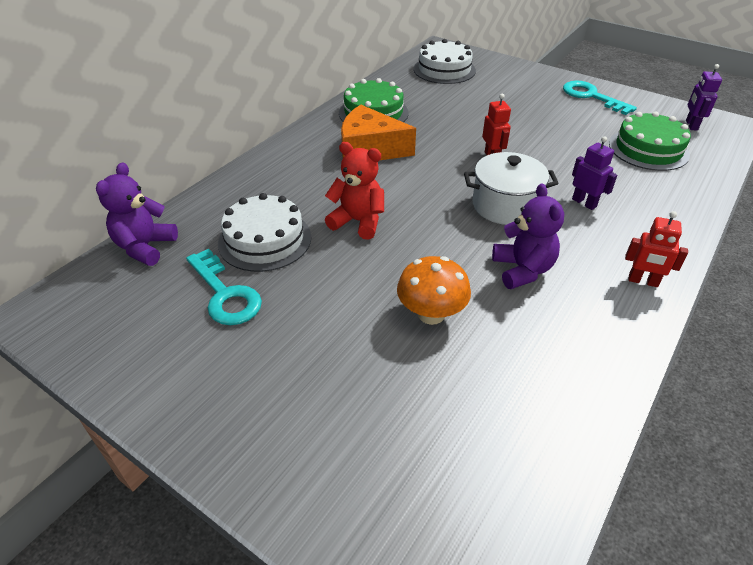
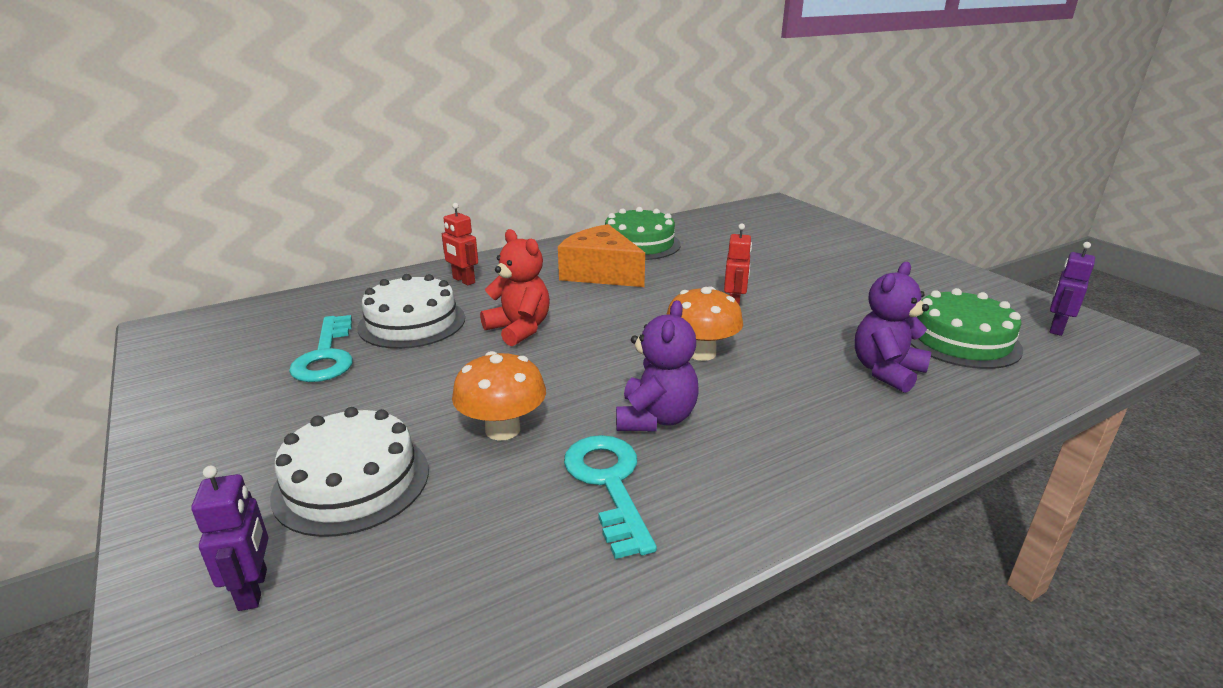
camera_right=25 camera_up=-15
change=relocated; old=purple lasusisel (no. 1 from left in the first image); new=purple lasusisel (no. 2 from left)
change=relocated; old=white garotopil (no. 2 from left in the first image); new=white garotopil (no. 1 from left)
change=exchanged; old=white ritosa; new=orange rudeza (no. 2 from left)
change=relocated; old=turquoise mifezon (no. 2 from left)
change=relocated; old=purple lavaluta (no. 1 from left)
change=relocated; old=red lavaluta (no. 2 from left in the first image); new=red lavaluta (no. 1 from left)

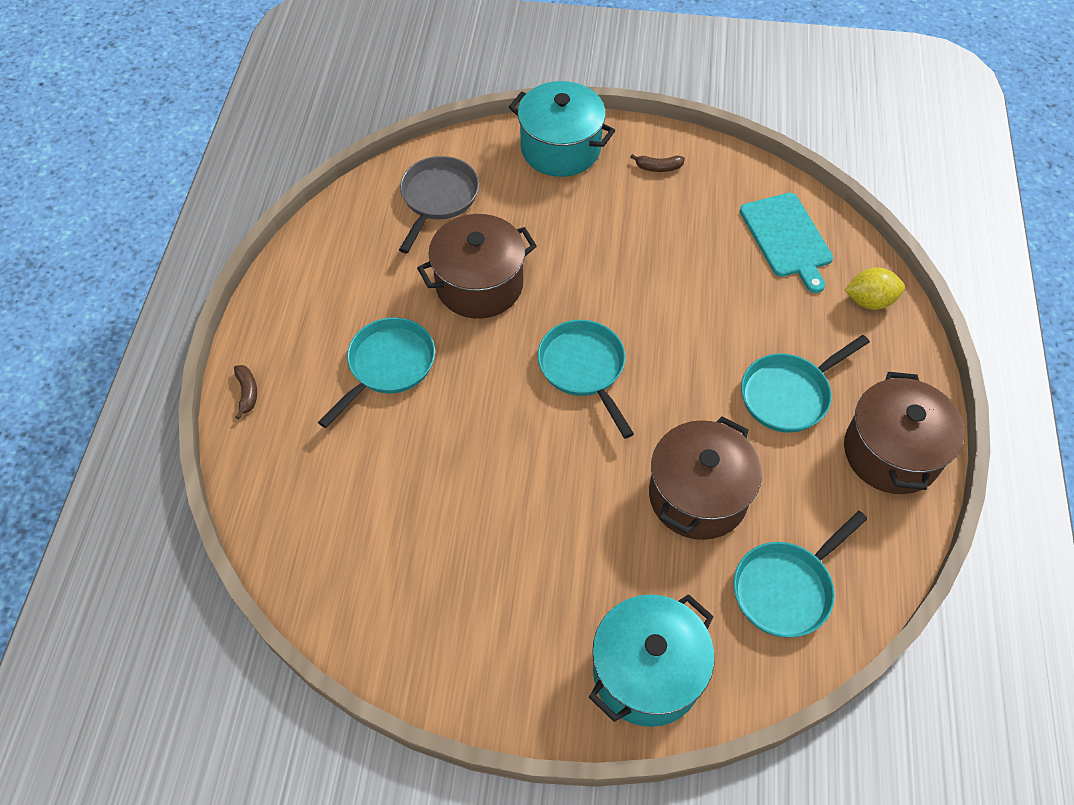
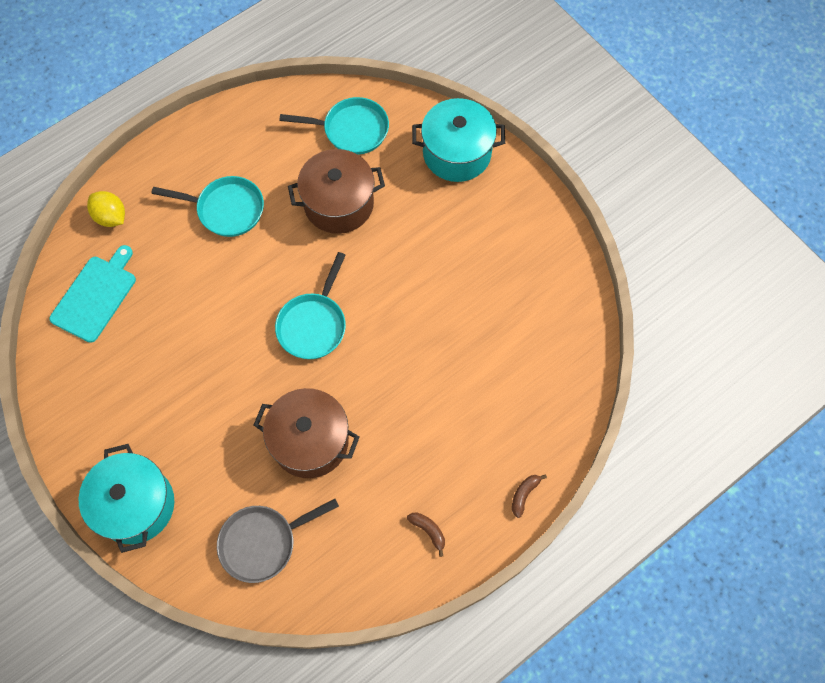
camera_right=-135 camera_up=10
change=missing; old=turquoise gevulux (no. 1 from left)
change=relocated; old=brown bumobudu (no. 2 from left in the first image); new=brown bumobudu (no. 1 from left)
change=missing; old=brown ritosa (no. 3 from left)

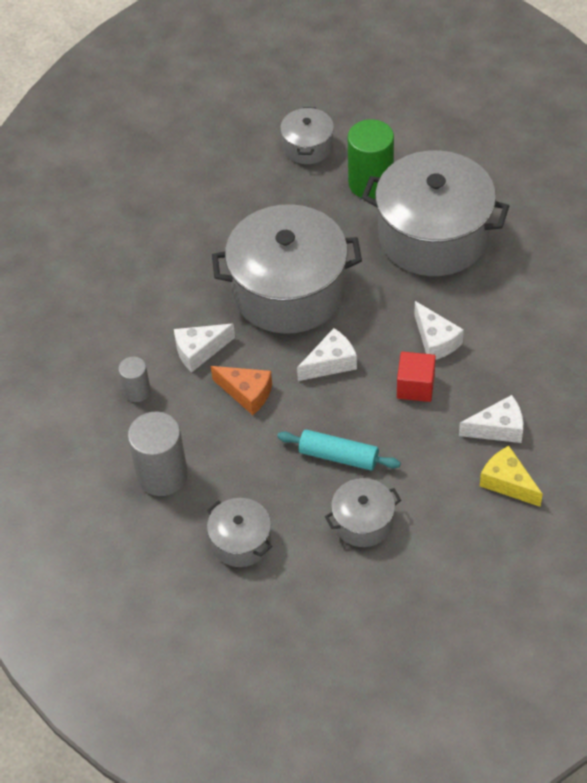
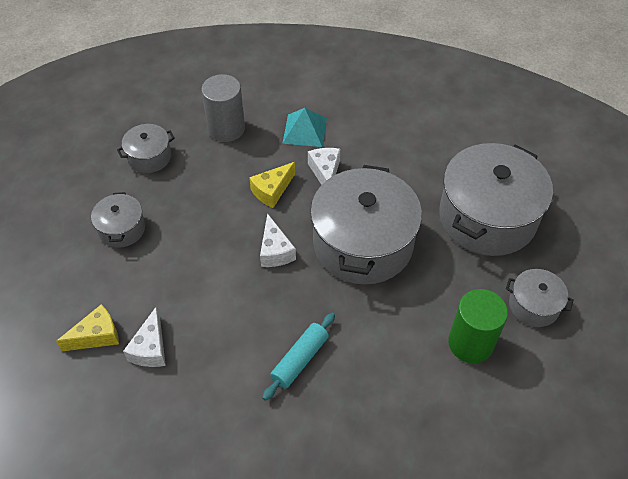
camera_right=105 camera_up=0
change=exchanged; old=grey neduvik (no. 1 from left); new=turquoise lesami
change=colour; old=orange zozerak; new=yellow zozerak (no. 2 from left)
change=relocated; old=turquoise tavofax
change=relocated; old=grey ritosa (no. 5 from left in the first image); new=grey ritosa (no. 4 from left)
change=missing; old=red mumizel
change=missing; old=white zozerak (no. 3 from left)

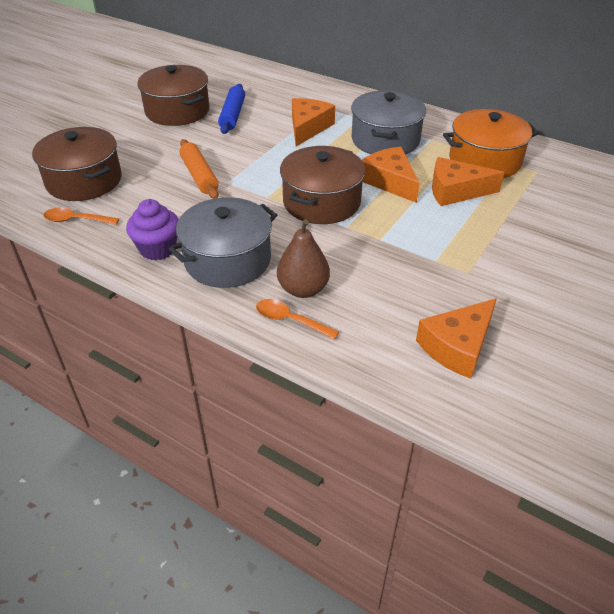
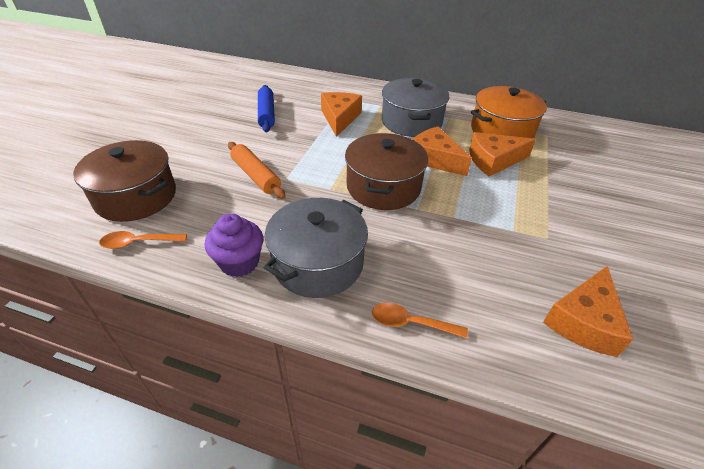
camera_right=-15 camera_up=0
change=missing; old=brown ritosa (no. 2 from left)
change=missing; old=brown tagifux

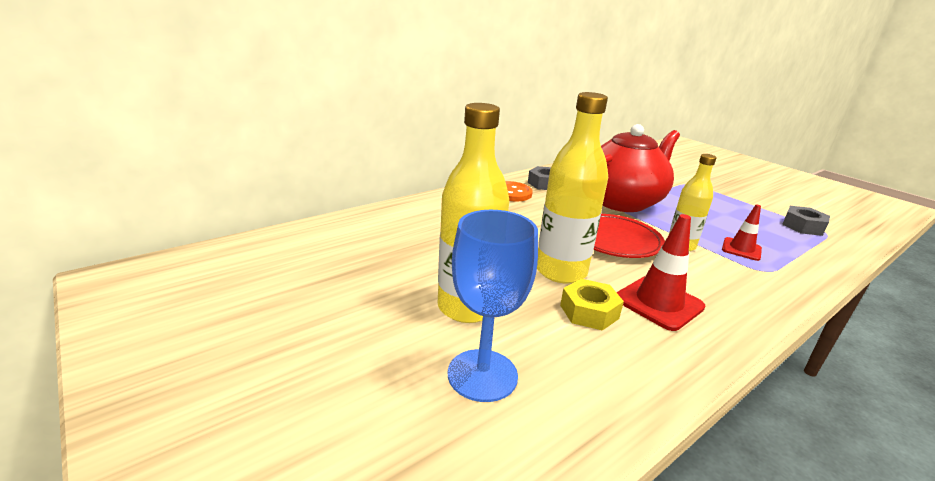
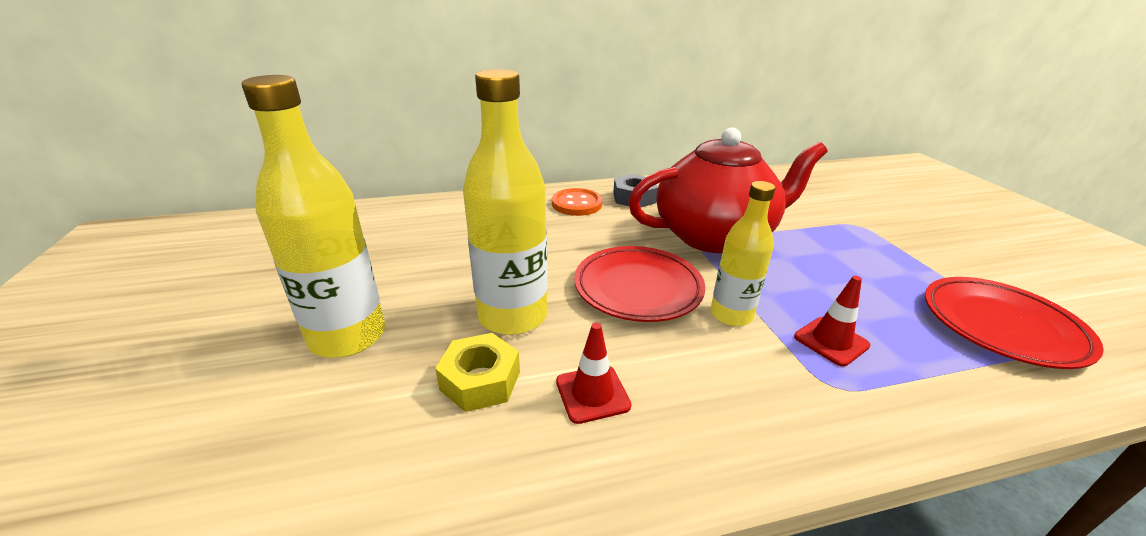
camera_right=25 camera_up=5
change=missing; old=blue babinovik
change=size; old=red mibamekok (no. 1 from left); factor=0.62
change=exchanged; old=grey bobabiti (no. 2 from left); new=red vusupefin (no. 2 from left)

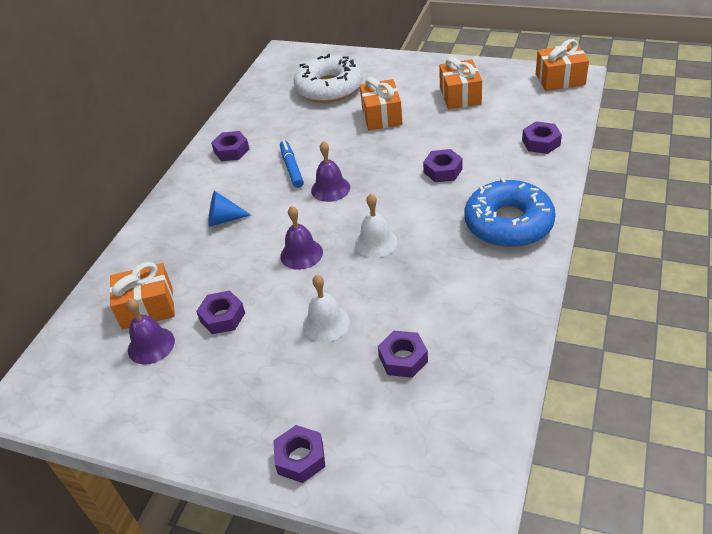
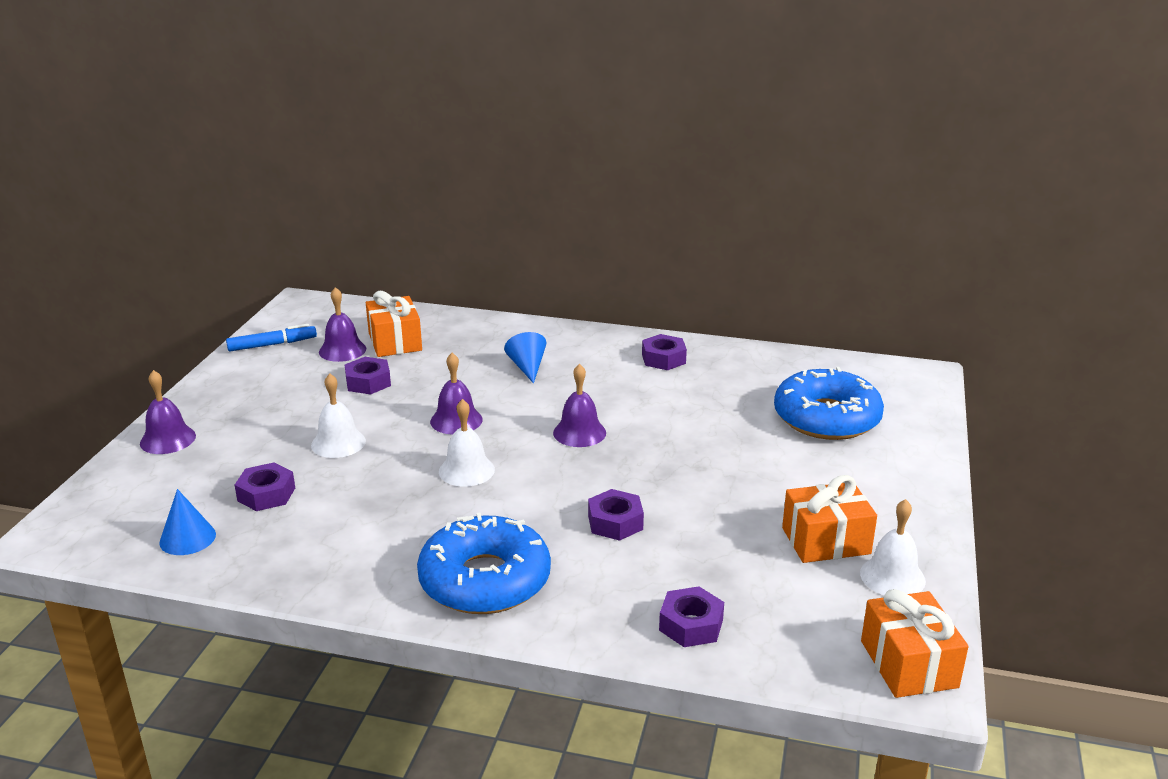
camera_right=80 camera_up=-15
change=exchanged; old=purple bobabiti (no. 3 from left); new=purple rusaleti (no. 1 from left)
change=relocated; old=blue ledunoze
change=colour; old=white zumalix; new=blue zumalix (no. 2 from left)
change=missing; old=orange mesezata (no. 2 from left)
change=appeared; new=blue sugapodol (no. 1 from left)
change=appeared; new=white rusaleti (no. 3 from left)

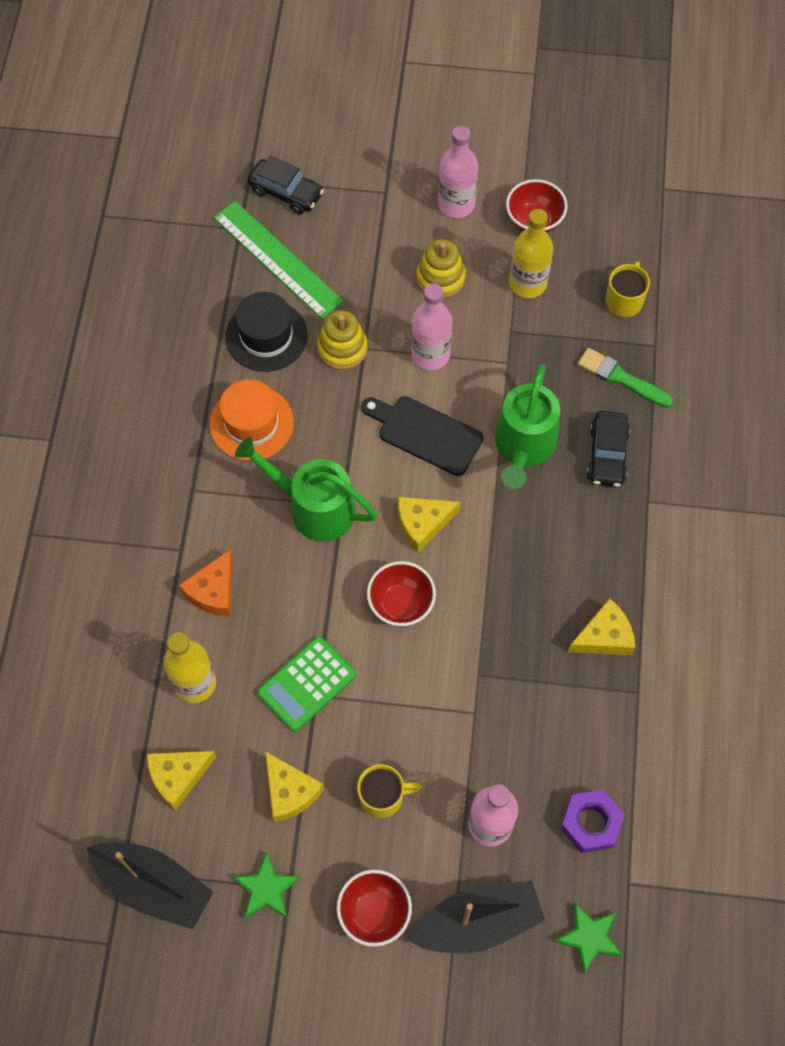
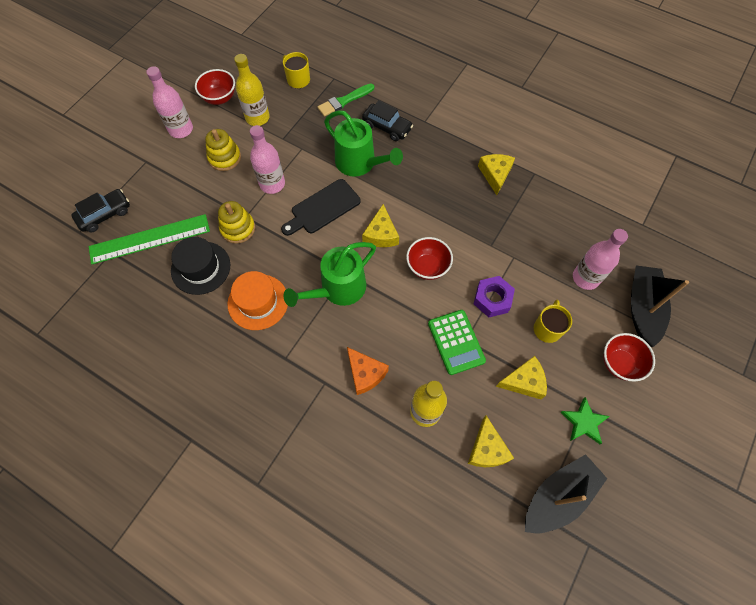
camera_right=-65 camera_up=0
change=missing; old=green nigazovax (no. 2 from left)
change=relocated; old=purple bobabiti

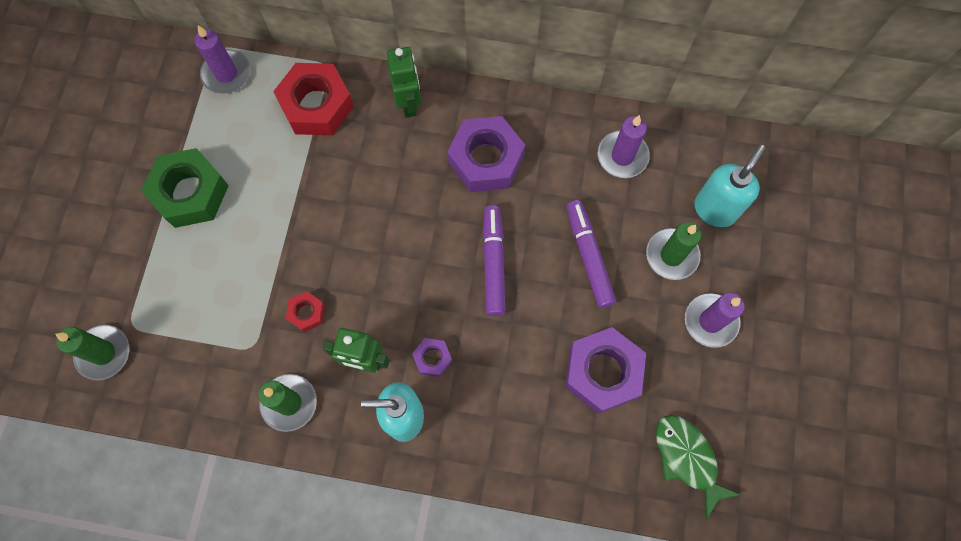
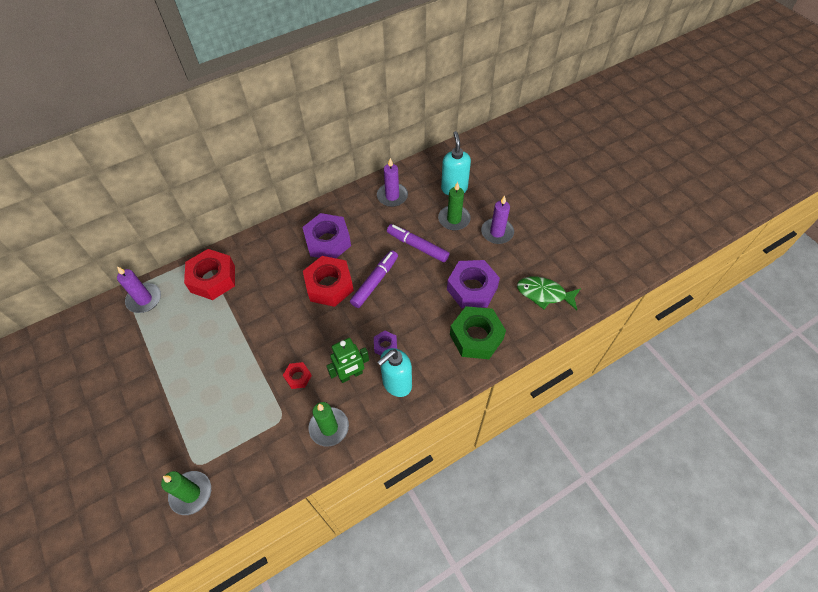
camera_right=-40 camera_up=-15
change=relocated; old=green bobabiti
change=missing; old=green lavaluta (no. 2 from left)
change=spun; old=purple ledunoze (no. 1 from left); degrees=75
change=appeared; new=red bobabiti (no. 3 from left)

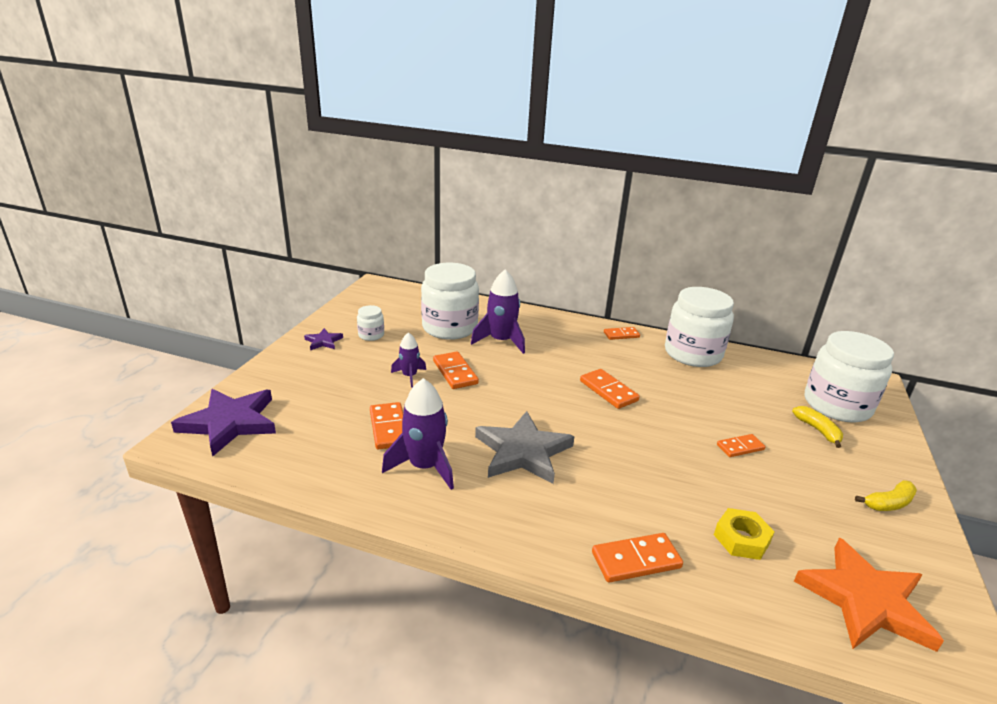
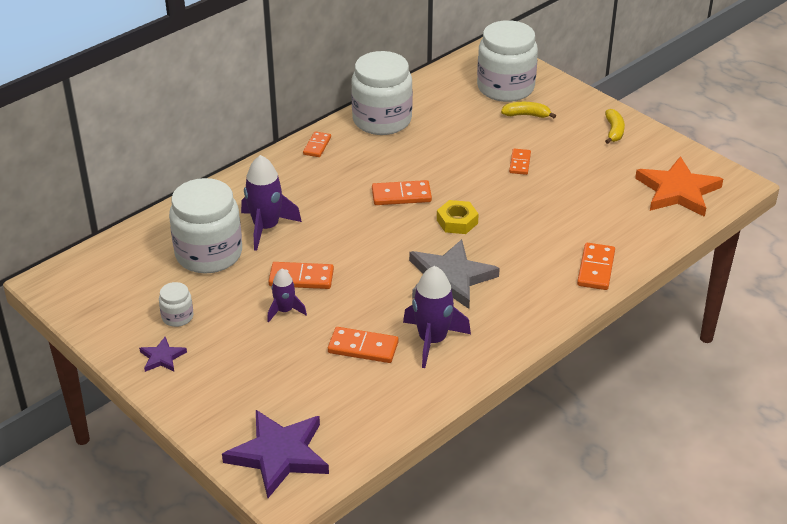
camera_right=-60 camera_up=10
change=relocated; old=yellow bobabiti

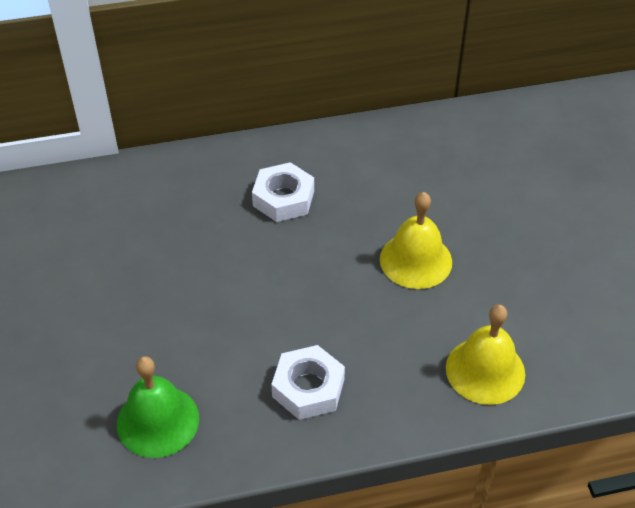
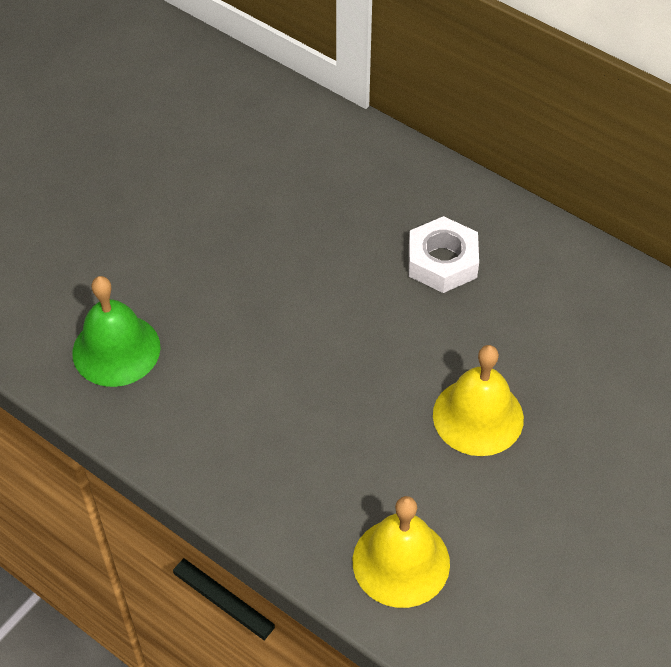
camera_right=50 camera_up=5
change=missing; old=white bobabiti (no. 2 from left)

